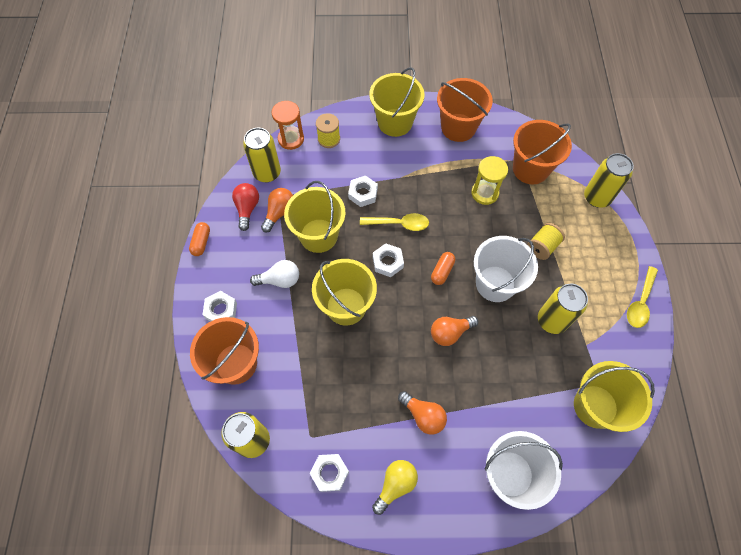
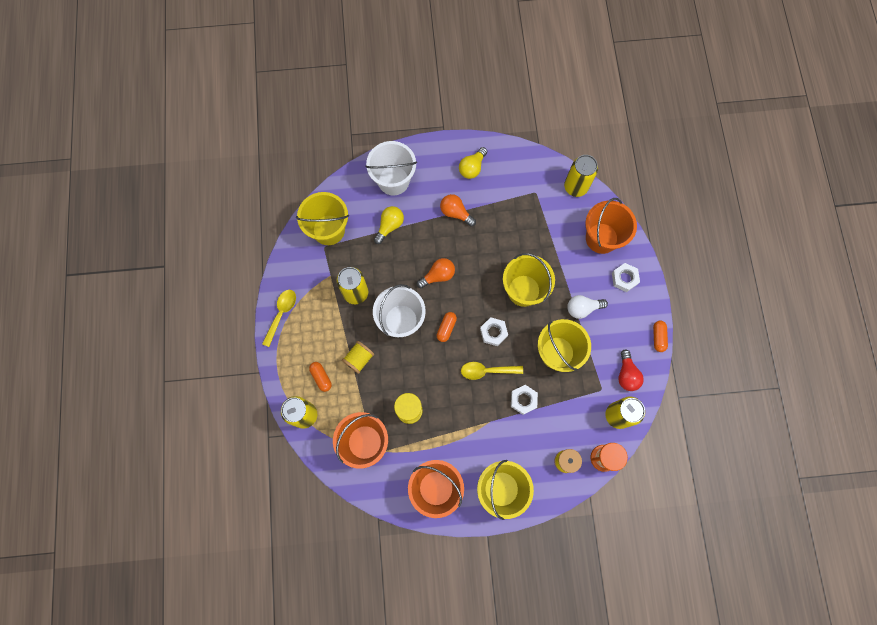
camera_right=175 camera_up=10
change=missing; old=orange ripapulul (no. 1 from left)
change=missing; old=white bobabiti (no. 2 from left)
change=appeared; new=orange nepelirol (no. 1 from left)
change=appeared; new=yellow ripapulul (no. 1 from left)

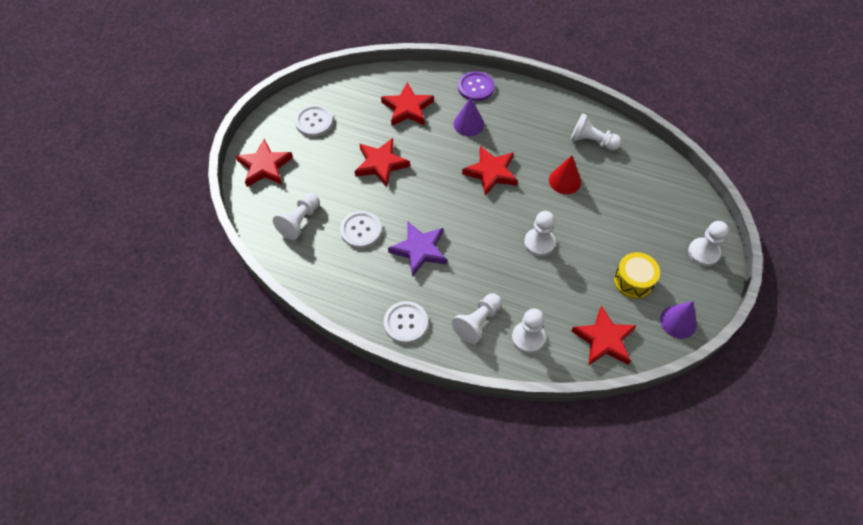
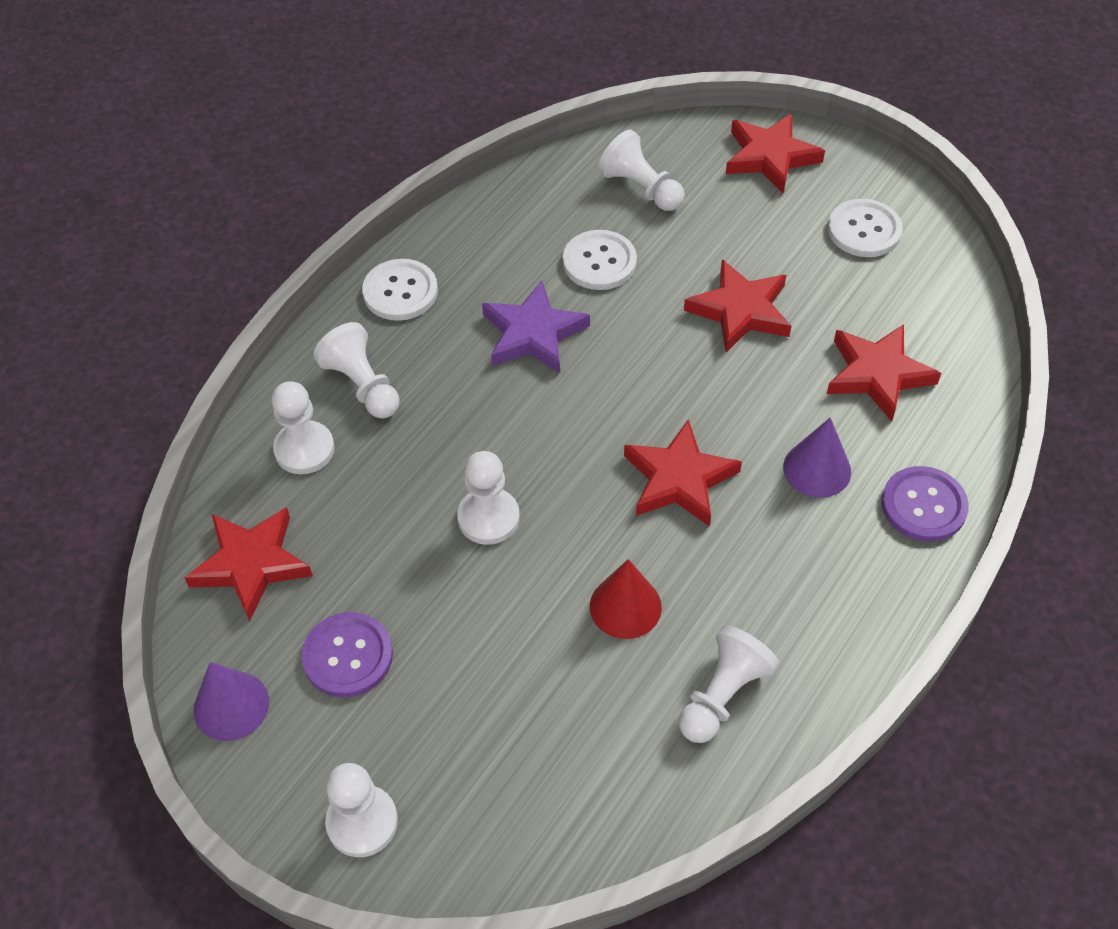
camera_right=105 camera_up=-5
change=exchanged; old=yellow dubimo; new=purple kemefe (no. 1 from left)

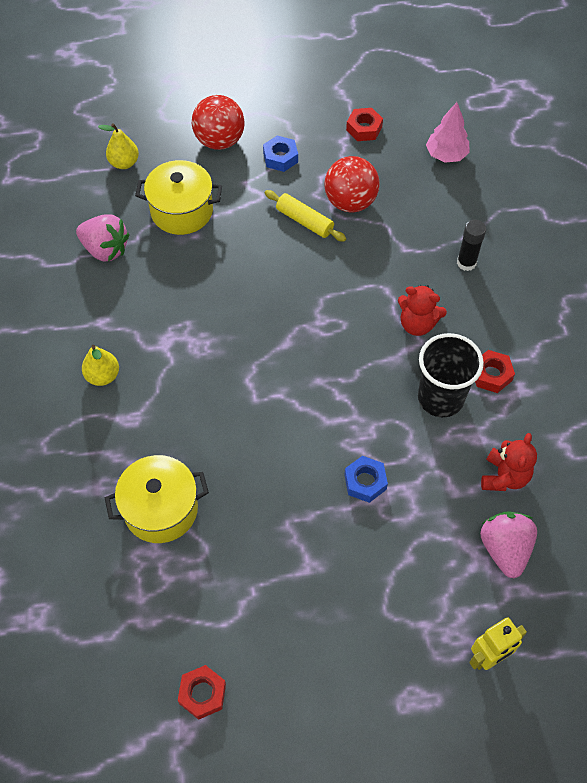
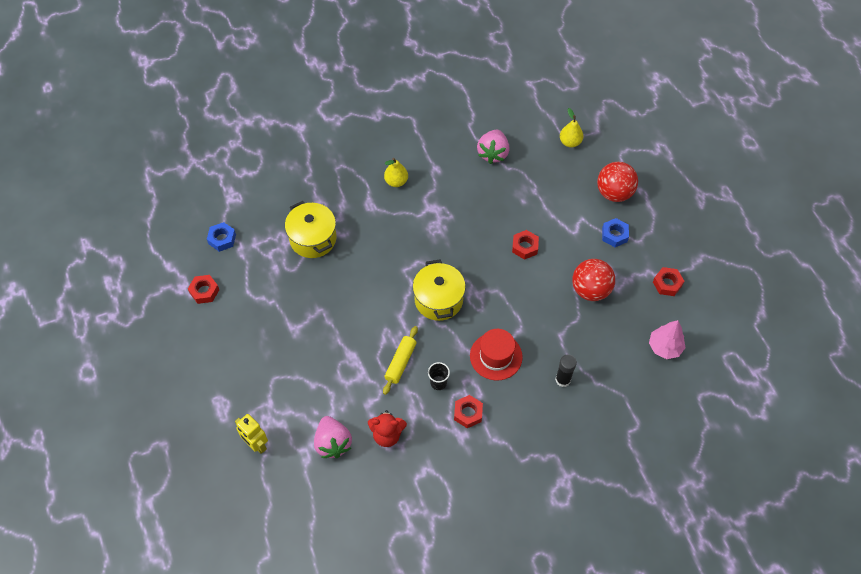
camera_right=75 camera_up=0
change=relocated; old=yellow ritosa (no. 2 from left)
change=relocated; old=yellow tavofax
change=relocated; old=blue bobabiti (no. 2 from left in the first image); new=blue bobabiti (no. 1 from left)
change=exchanged; old=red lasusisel (no. 1 from left); new=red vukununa
change=size; old=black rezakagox; factor=0.49
change=spun; old=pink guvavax (no. 2 from left in the first image); degrees=90
change=appeared; new=red bobabiti (no. 3 from left)

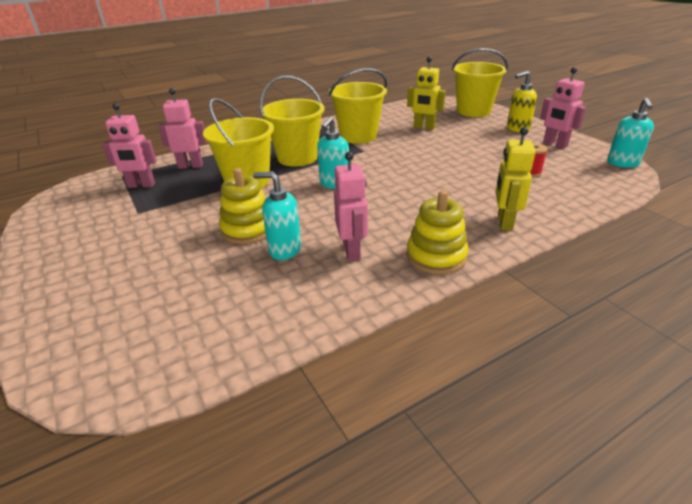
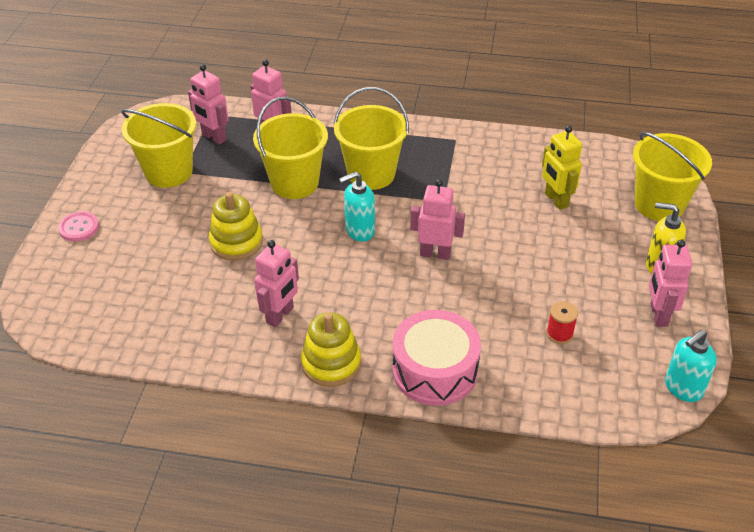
camera_right=40 camera_up=10
change=missing; old=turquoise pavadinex (no. 1 from left)
change=relocated; old=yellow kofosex (no. 3 from left in the first image); new=yellow kofosex (no. 1 from left)
change=exchanged; old=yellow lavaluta (no. 2 from left); new=pink dubimo
change=appeared; new=pink kemefe
change=appeared; new=pink lavaluta (no. 4 from left)

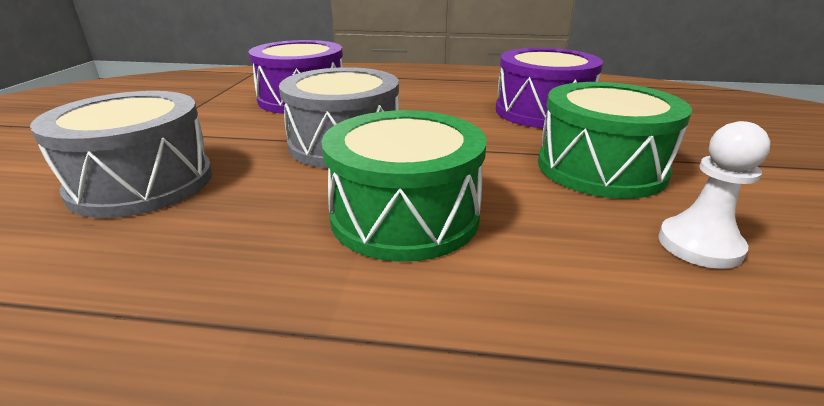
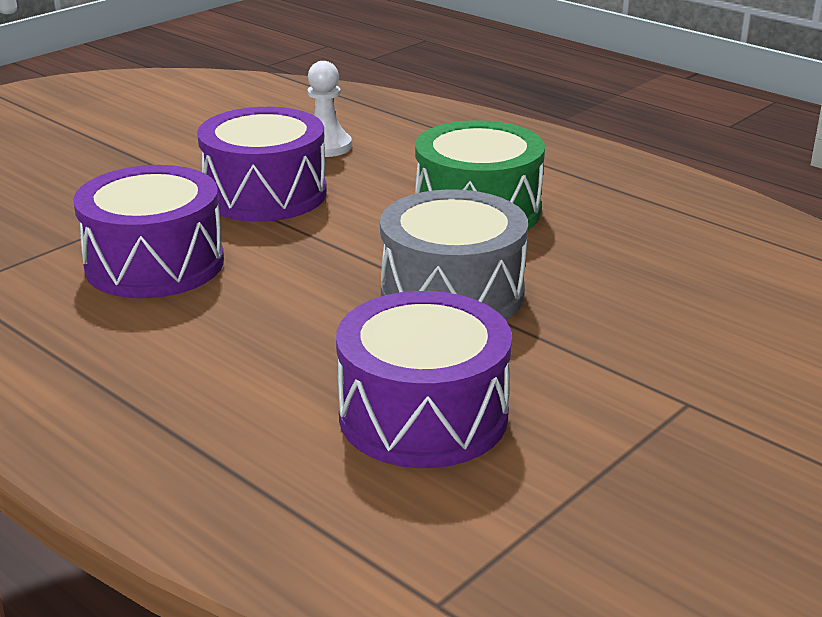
camera_right=-145 camera_up=0
change=missing; old=grey dubimo (no. 1 from left)
change=colour; old=green dubimo (no. 2 from left); new=purple dubimo (no. 2 from left)

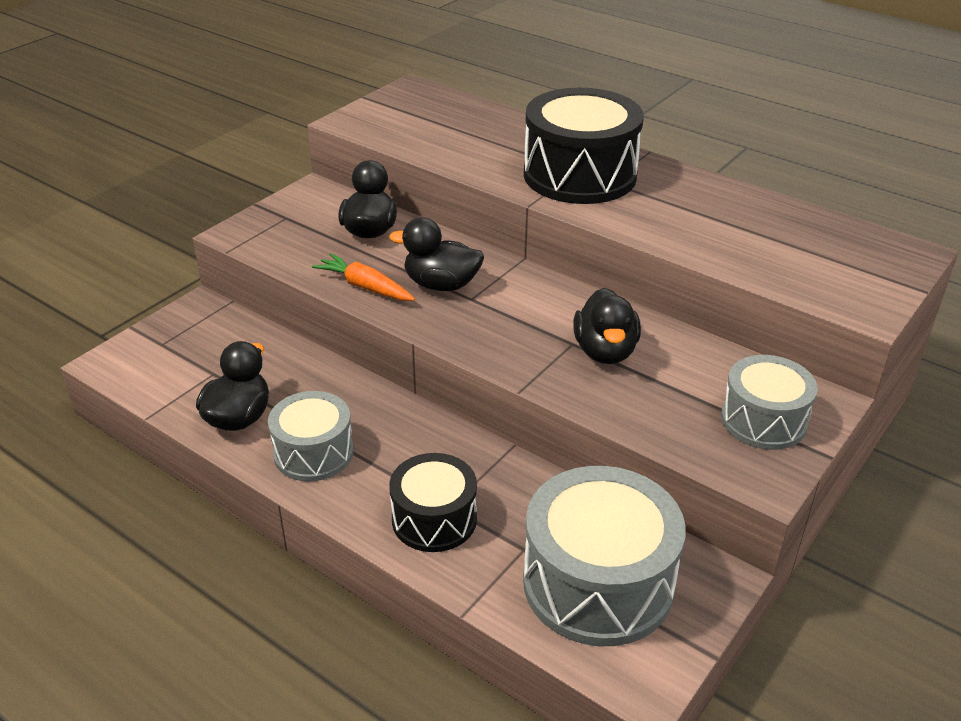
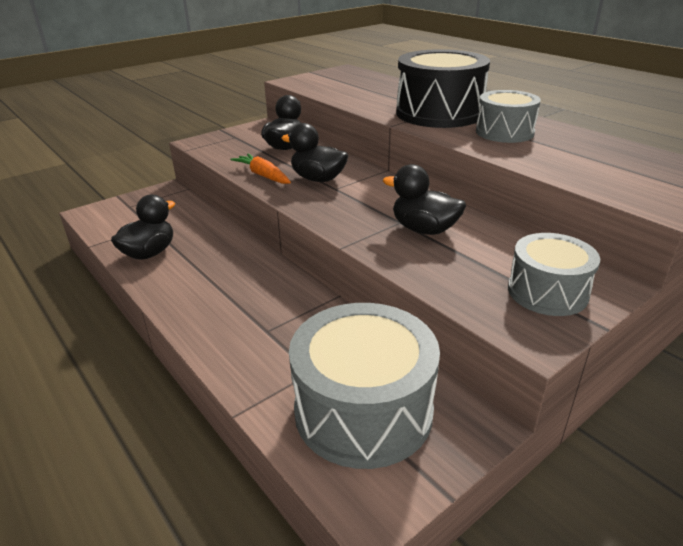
camera_right=15 camera_up=-5
change=relocated; old=grey dubimo (no. 1 from left in the first image); new=grey dubimo (no. 2 from left)
change=missing; old=black dubimo (no. 1 from left)
change=spun; old=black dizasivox (no. 4 from left); degrees=105

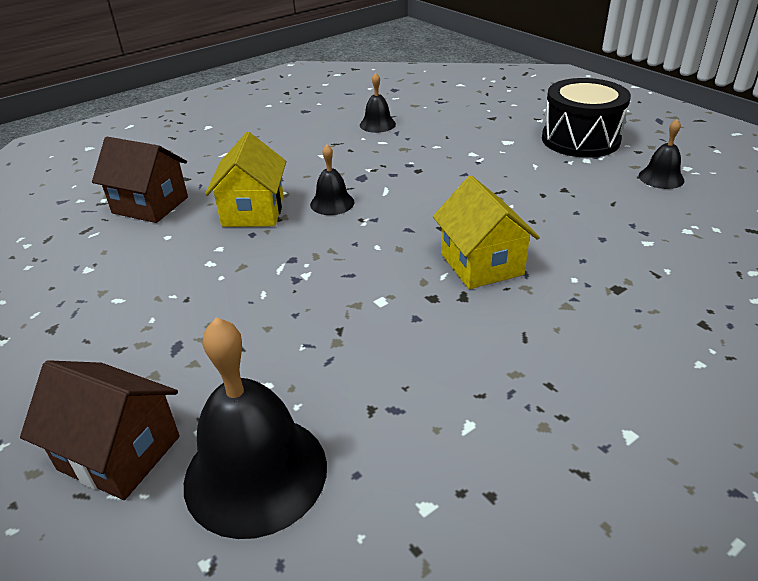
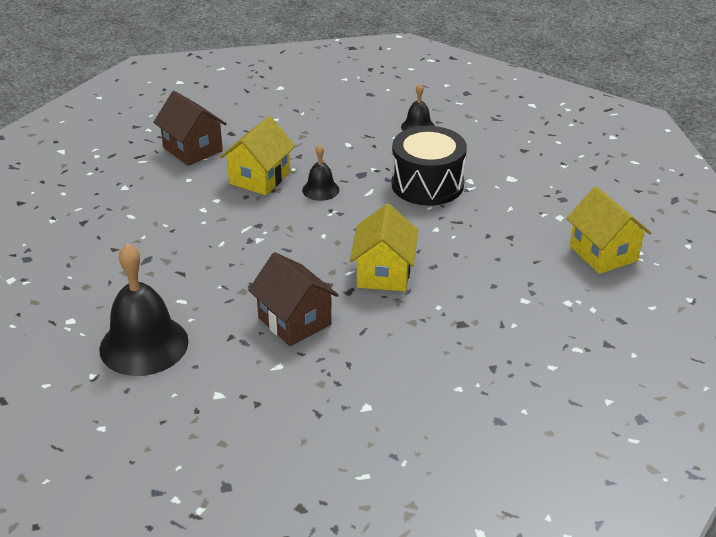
camera_right=25 camera_up=0
change=relocated; old=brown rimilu (no. 1 from left in the first image); new=brown rimilu (no. 2 from left)
change=relocated; old=black dubimo
change=exchanged; old=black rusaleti (no. 4 from left); new=yellow rimilu (no. 3 from left)

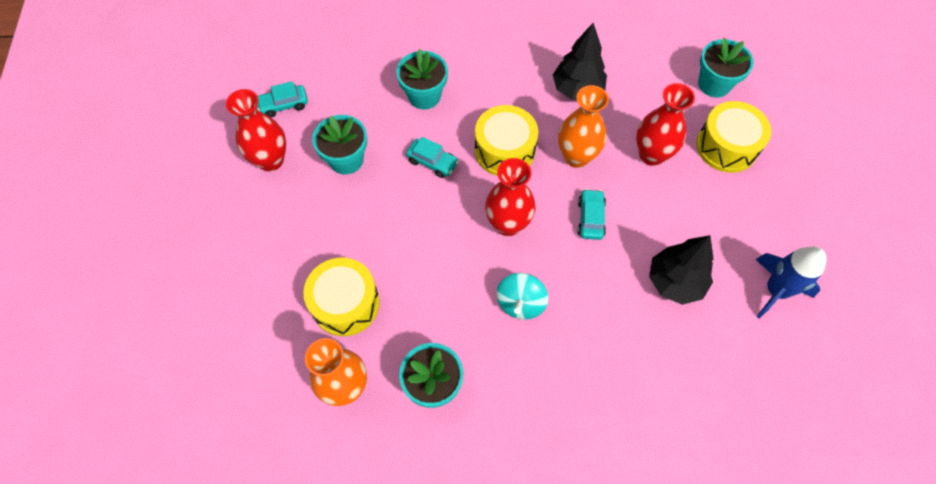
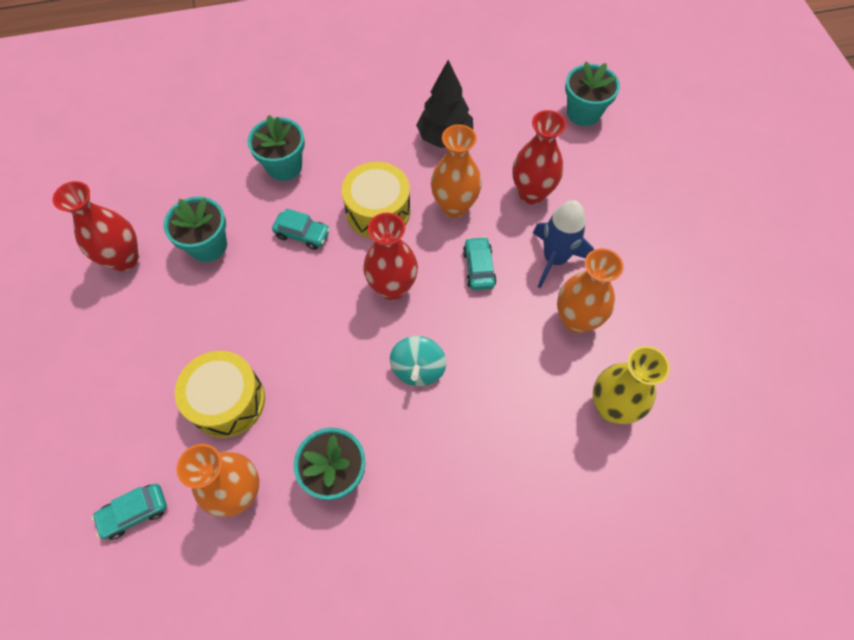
camera_right=-10 camera_up=0
change=relocated; old=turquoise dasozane (no. 1 from left)
change=exchanged; old=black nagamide (no. 2 from left); new=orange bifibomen (no. 3 from left)
change=missing; old=yellow dubimo (no. 3 from left)
change=relocated; old=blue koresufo
change=appeared; new=yellow bifibomen

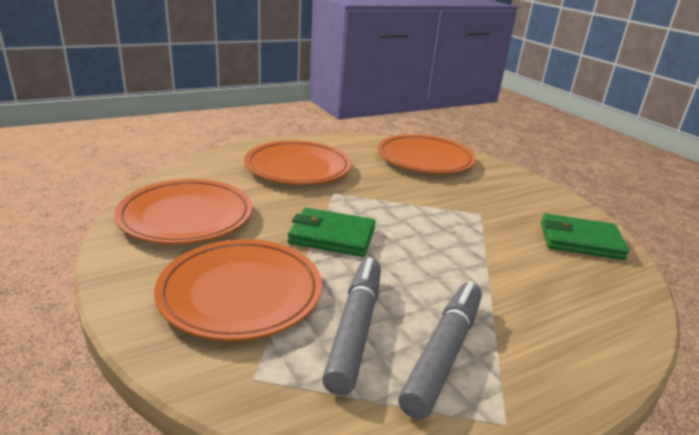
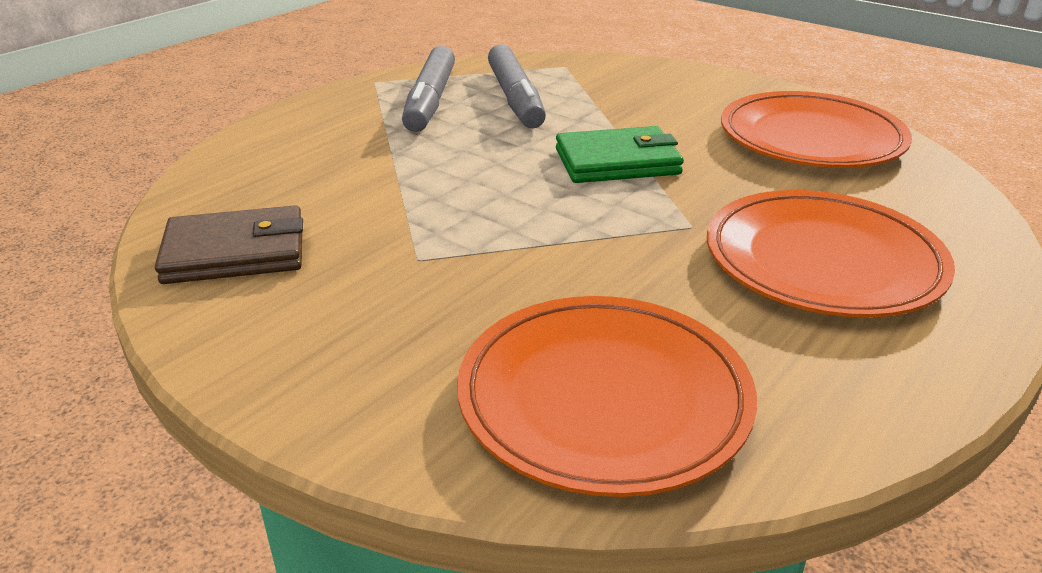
camera_right=160 camera_up=5
change=missing; old=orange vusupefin (no. 2 from left)
change=colour; old=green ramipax (no. 2 from left); new=brown ramipax

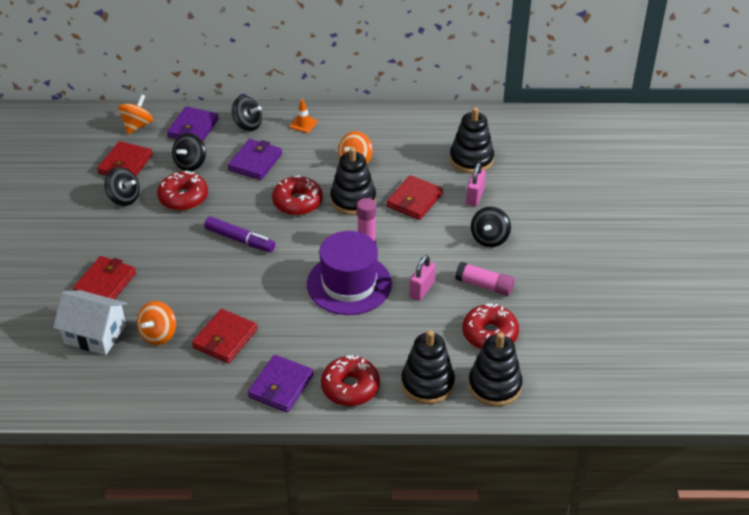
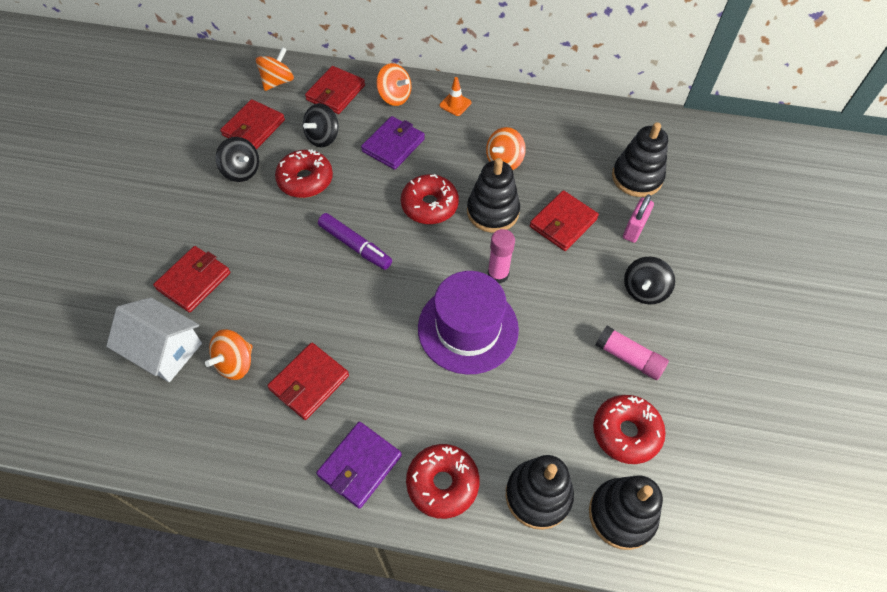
camera_right=10 camera_up=15
change=colour; old=purple ramipax (no. 1 from left); new=red ramipax (no. 4 from left)
change=colour; old=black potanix (no. 3 from left); new=orange potanix (no. 3 from left)
change=missing; old=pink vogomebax (no. 1 from left)

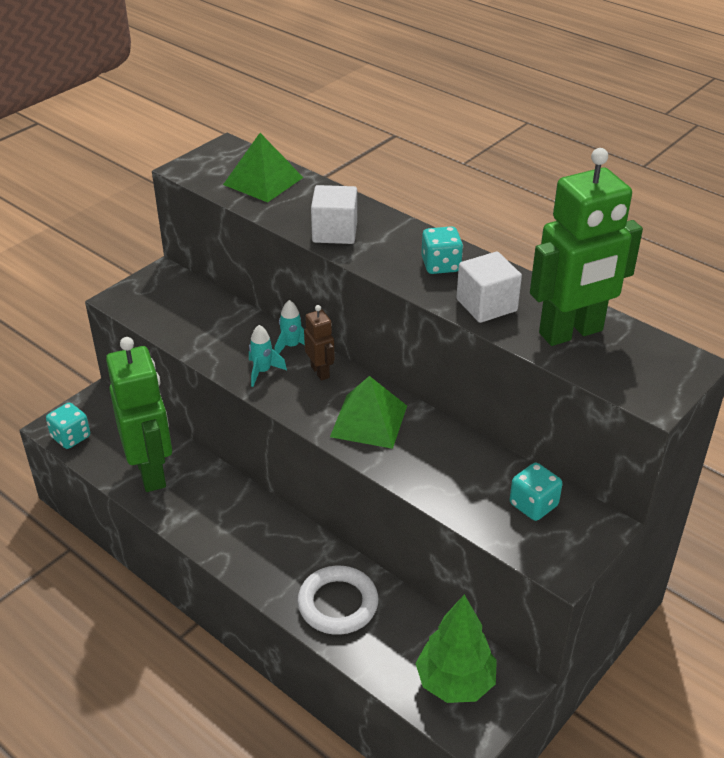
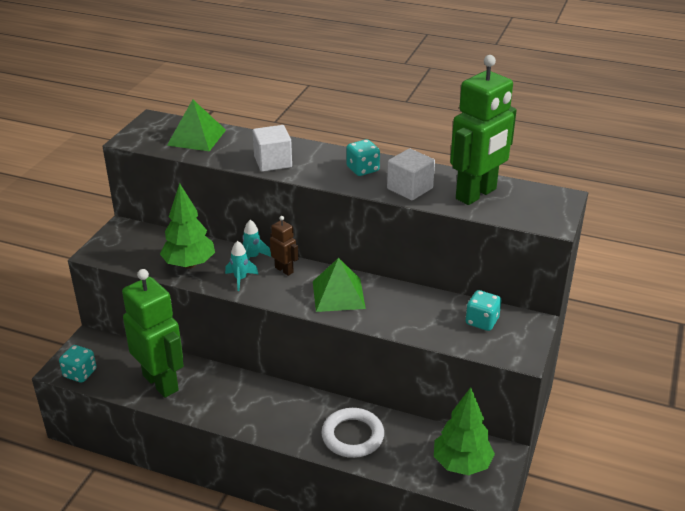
camera_right=-20 camera_up=-5
change=appeared; new=green nagamide (no. 1 from left)

